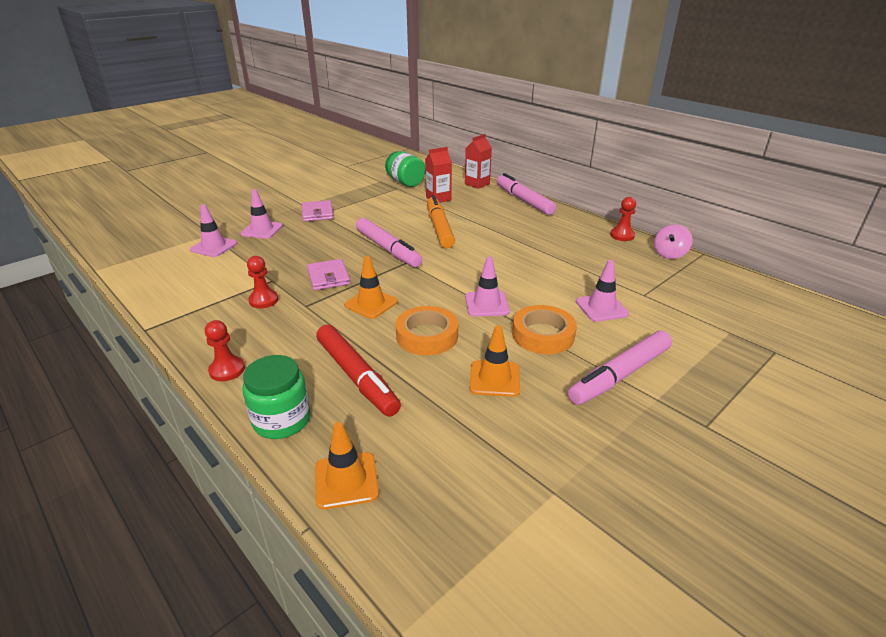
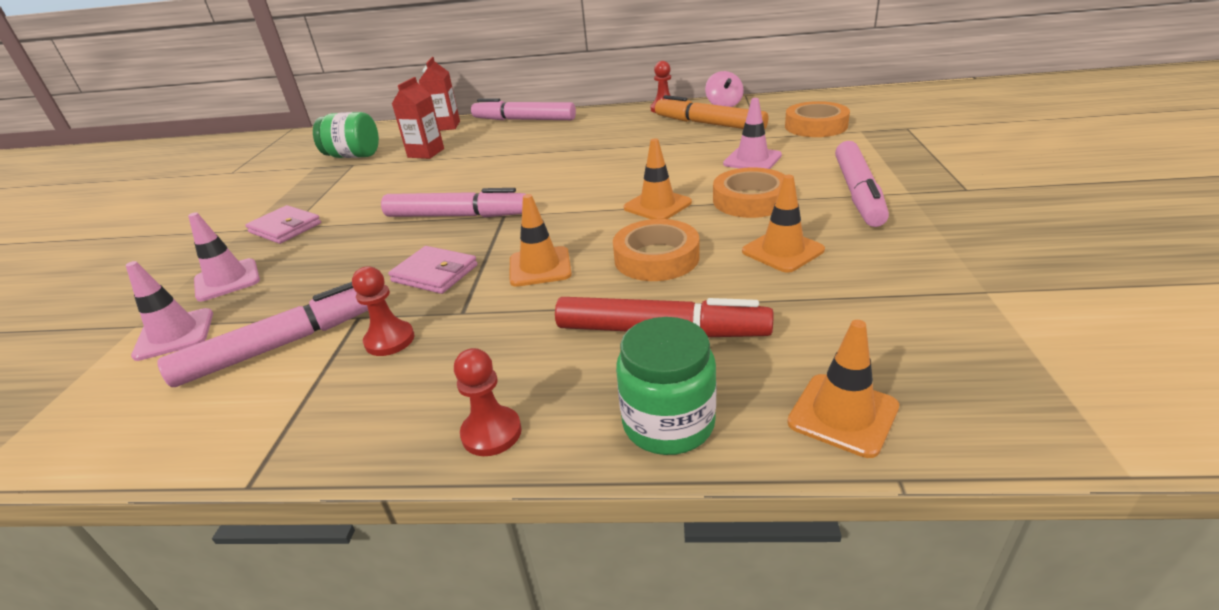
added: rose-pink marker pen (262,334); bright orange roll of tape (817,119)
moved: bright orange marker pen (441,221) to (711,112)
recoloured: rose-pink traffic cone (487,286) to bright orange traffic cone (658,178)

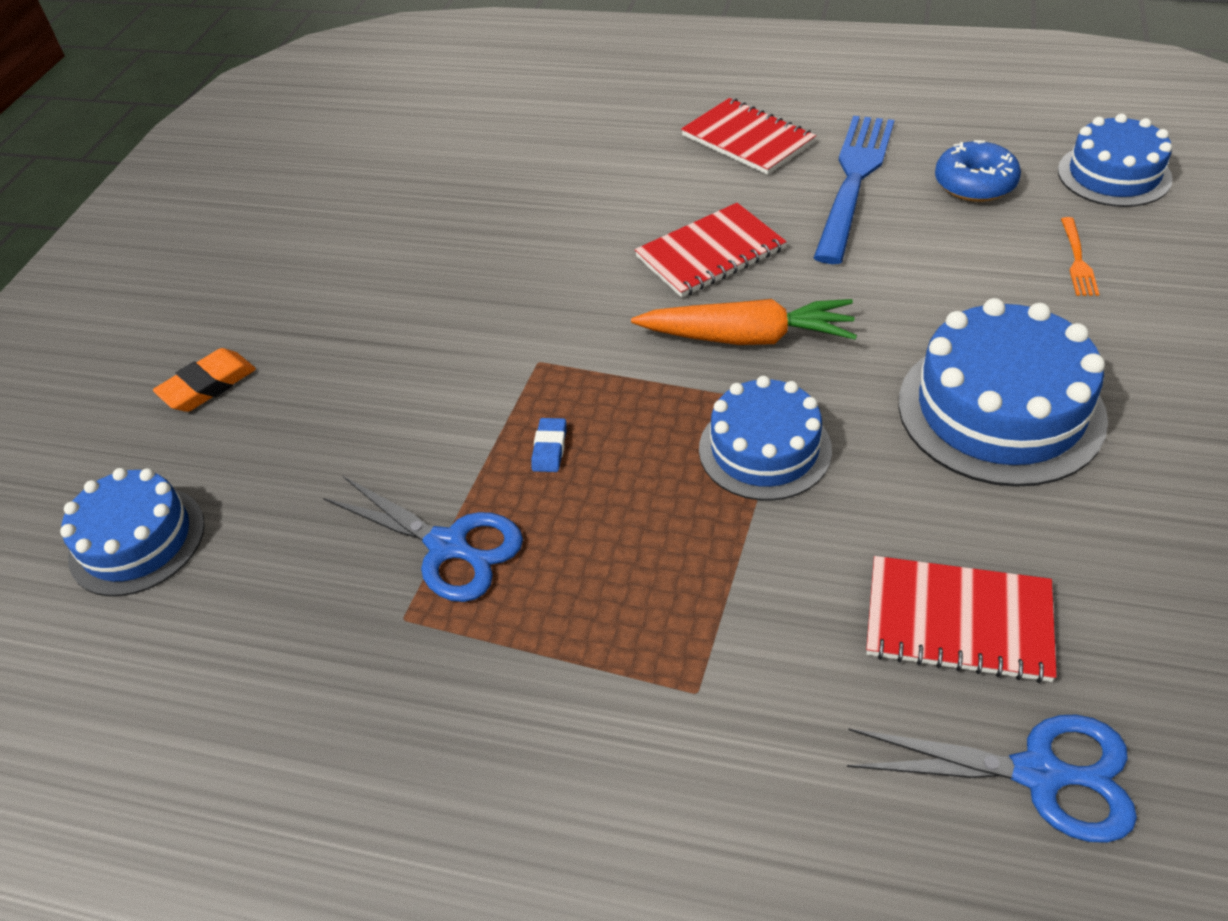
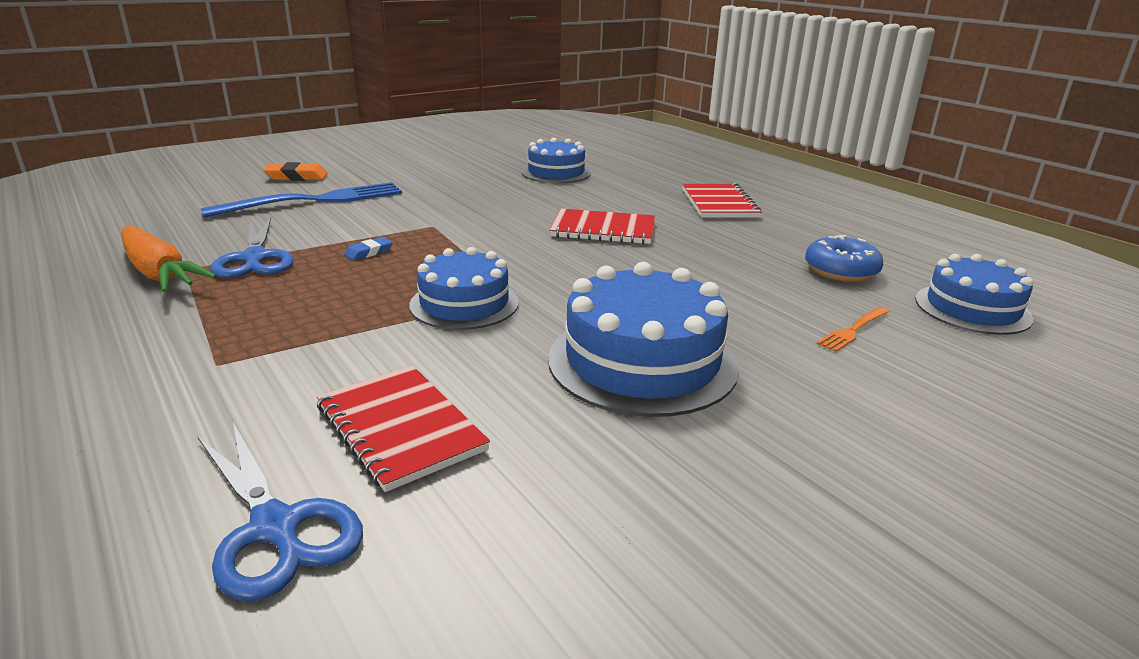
moved: cobalt gateau (132,532) to (556,160); bright orange carrot (744,322) to (169,259); cobalt fork (854,190) to (301,200)

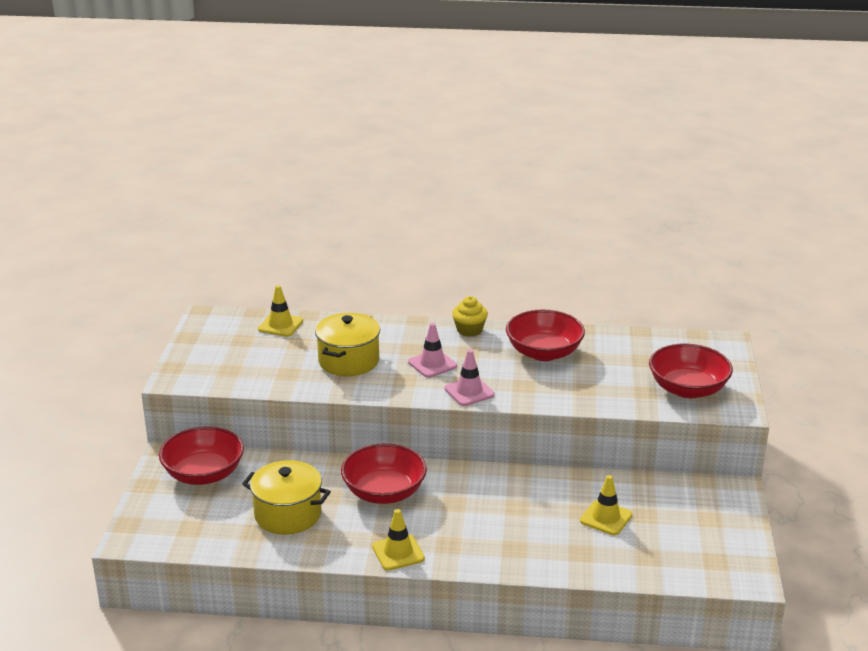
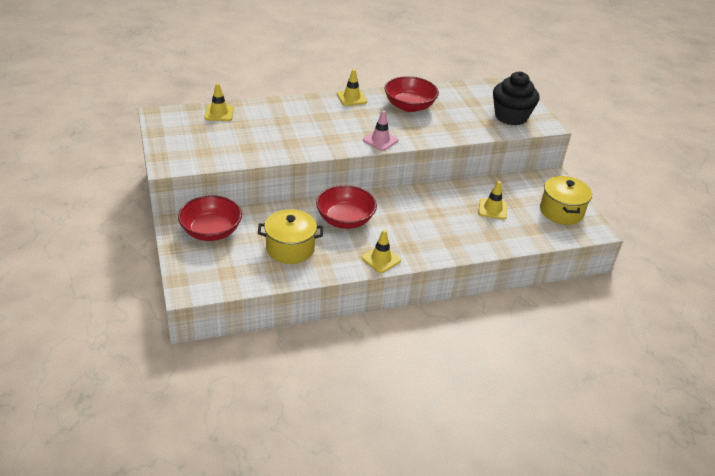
removed: rose-pink traffic cone (432,350)
moved: yellow stockpot (347,344) to (566,200)
replaced: yellow fairy cake (470,316) to yellow traffic cone (352,87); crimson bowl (691,371) to black fairy cake (516,98)

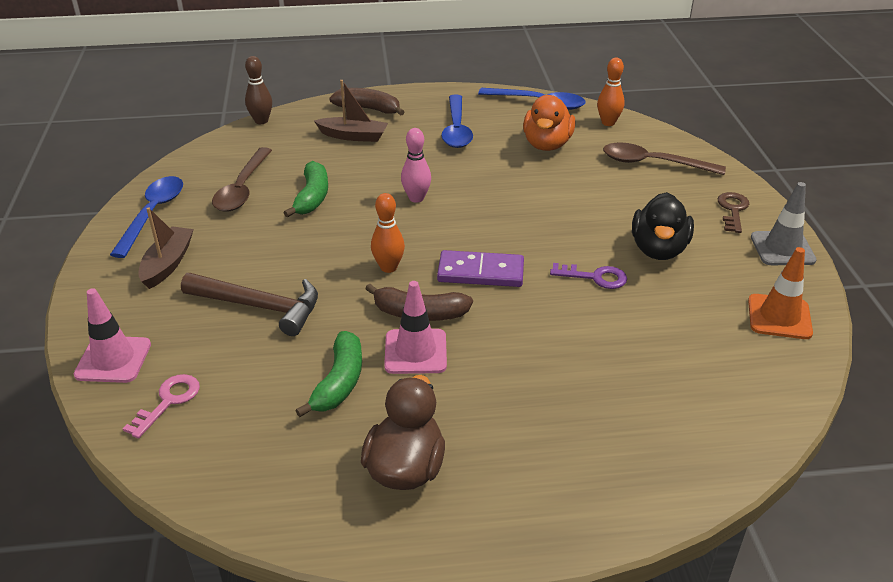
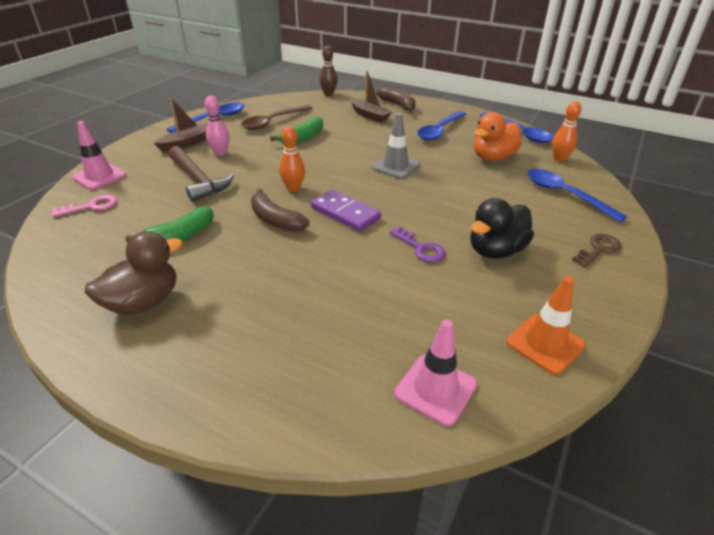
moved: rose-pink traffic cone (415,327) to (435,373); rose-pink tenpin (416,165) to (217,126); grey traffic cone (784,223) to (396,146)
recoloured: dark brown spoon (664,159) to cobalt spoon (577,195)

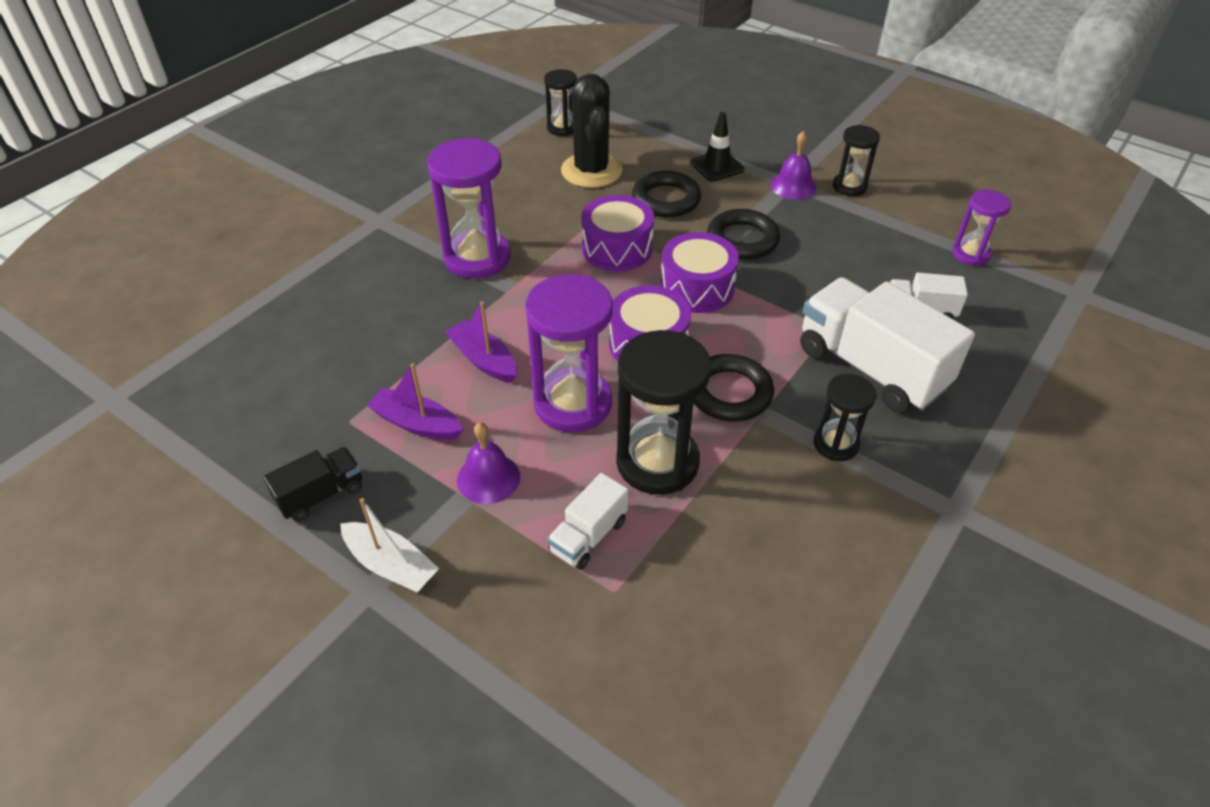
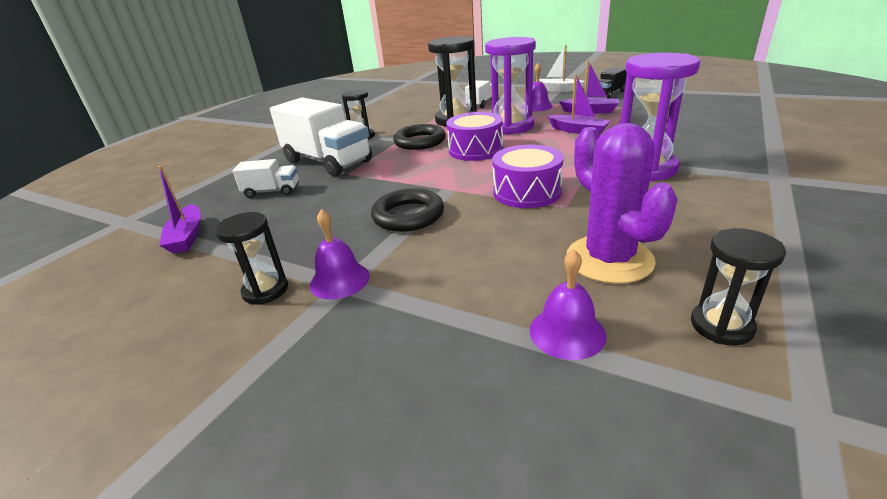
removed: black ring (666,194); royal purple snare drum (699,272); black traffic cone (717,147)
added: royal purple bell (568,304)
replaced: royal purple hourglass (981,228) to royal purple sailboat (179,210)
recoloured: black prickly plant (592,131) to royal purple prickly plant (622,203)

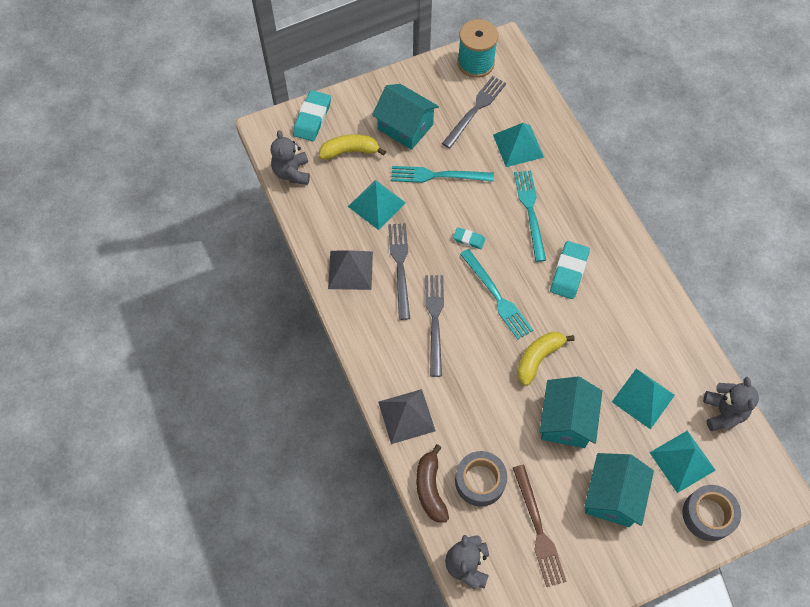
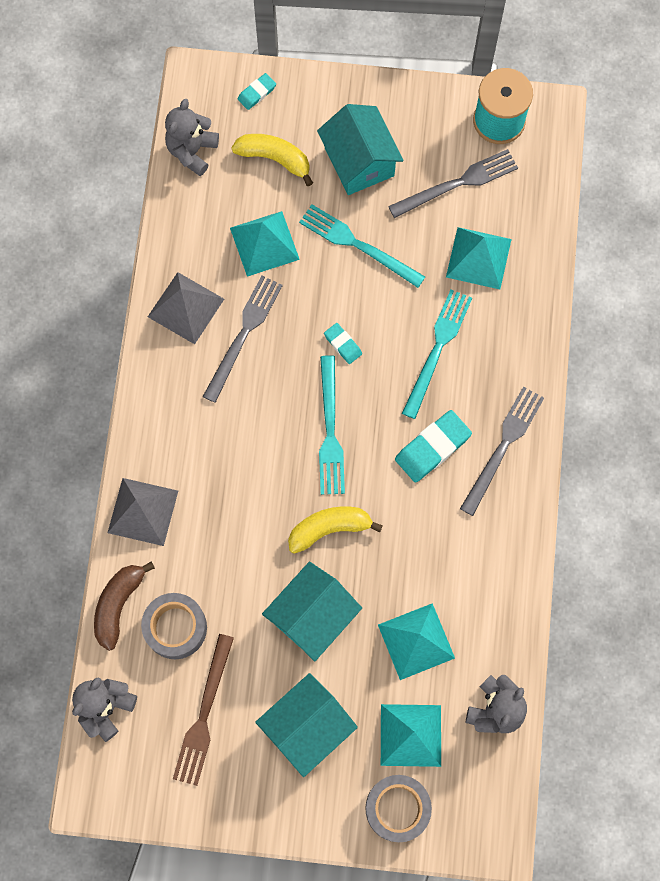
moved: grey fork (434,326) to (502,451)
resized: teal pencil eraser (312,115) = (257,91) x0.55

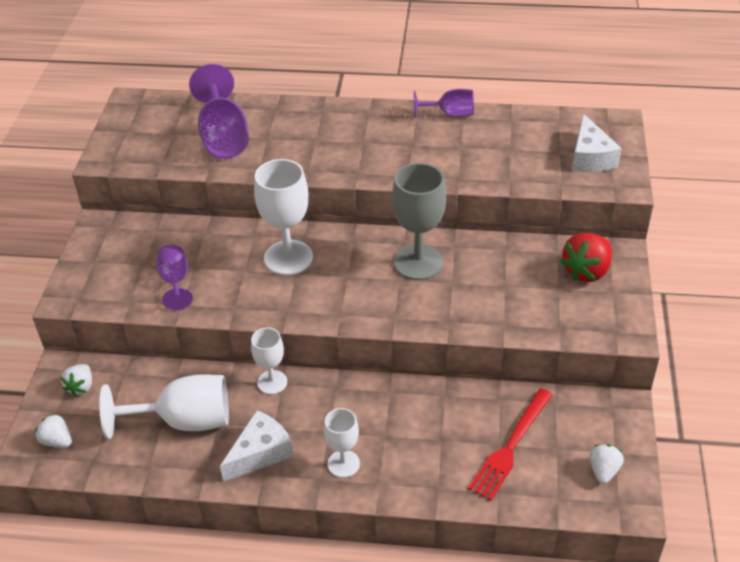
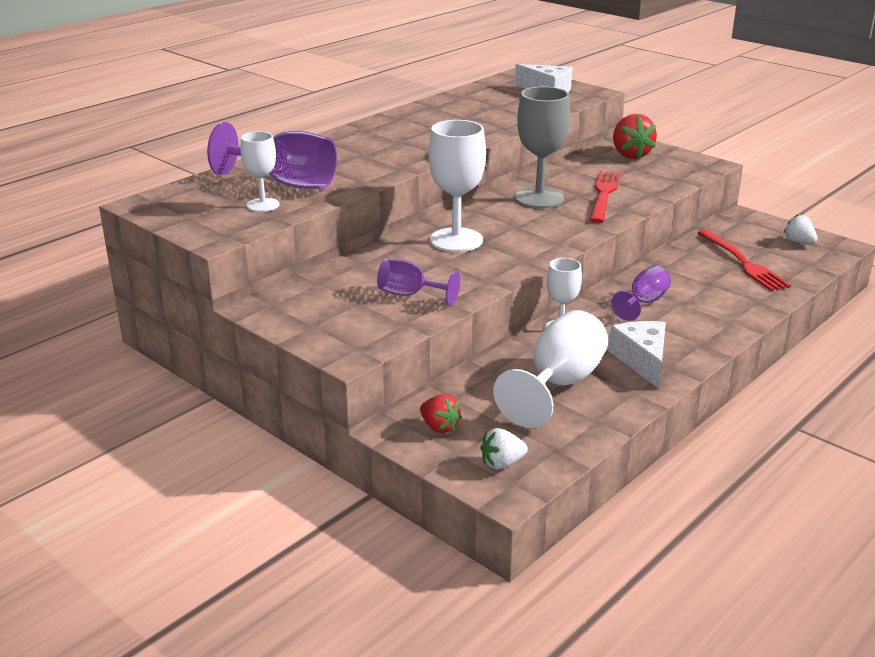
added: crimson fork (605,197)
moved: white wine glass (342,443) to (260,171); royal purple wine glass (444,103) to (641,293)
recoloured: white toy strawberry (76,380) to crimson toy strawberry (441,413)

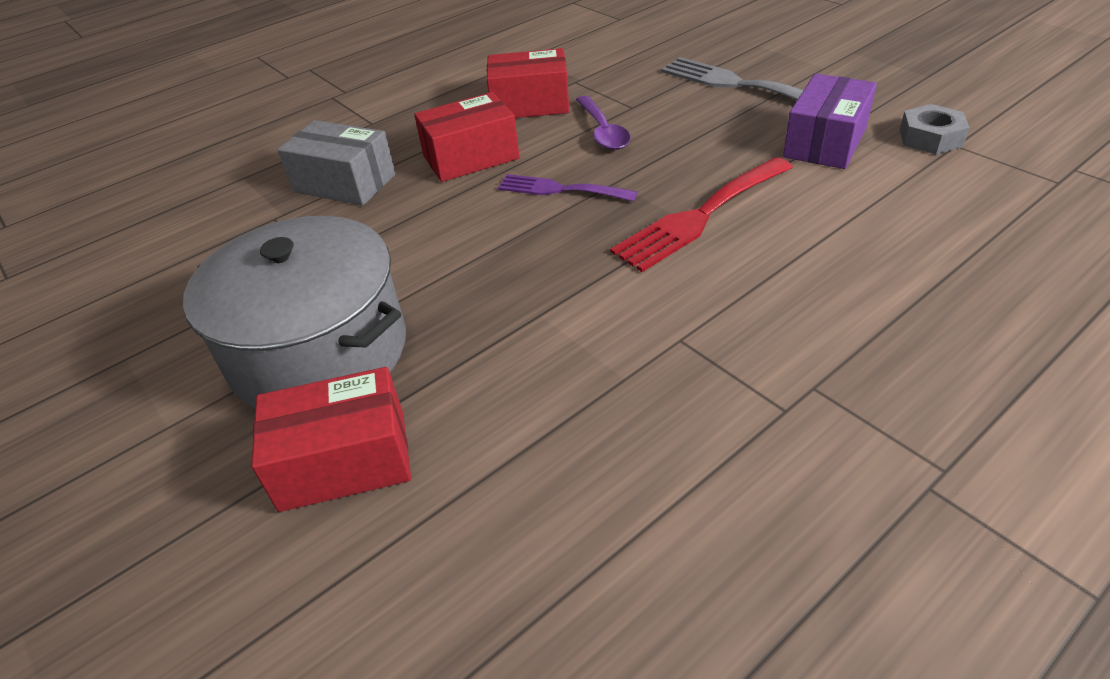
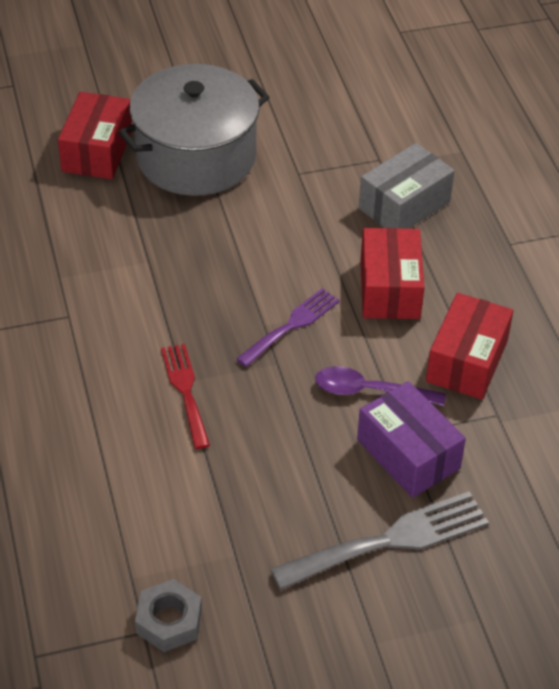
moved: royal purple box (830,121) to (411,439)
resized: crimson fork (701,214) = (185,396) x0.65

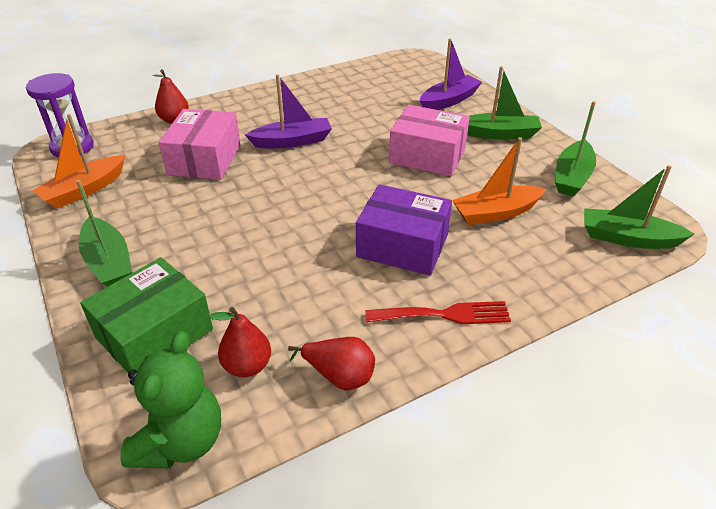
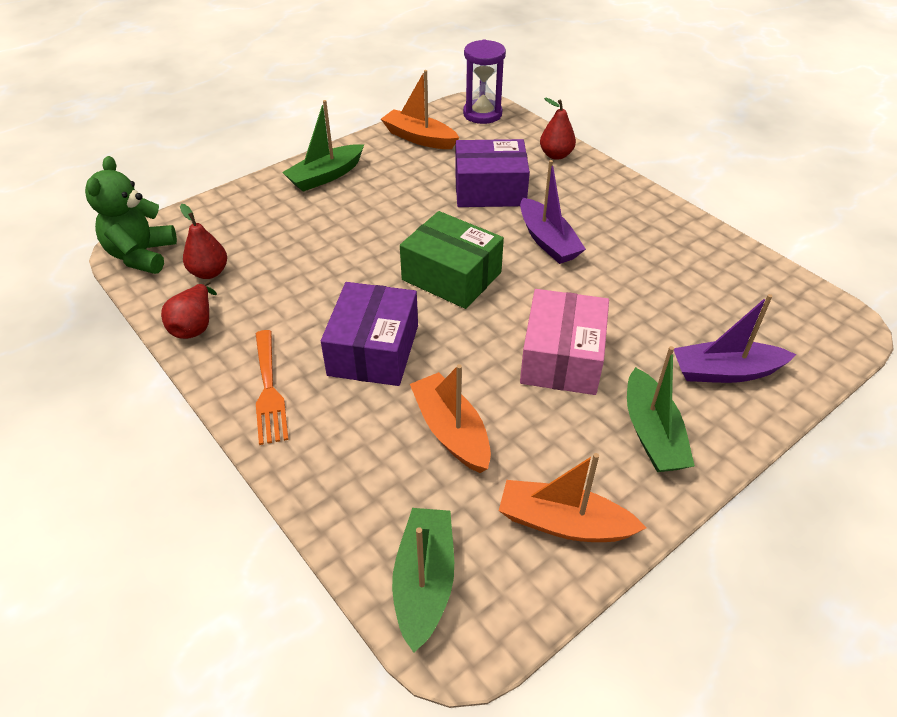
moved: emerald box (146,315) to (452,260)
recoloured: rose-pink box (199,144) to royal purple box (492,173); crimson fork (438,312) to bright orange fork (272,387); emerald sailboat (575,148) to bright orange sailboat (572,497)
turned: emerald teddy (170,400) = (131,215) 90 degrees clockwise; royal purple sailboat (451,74) = (735,338) 135 degrees clockwise

